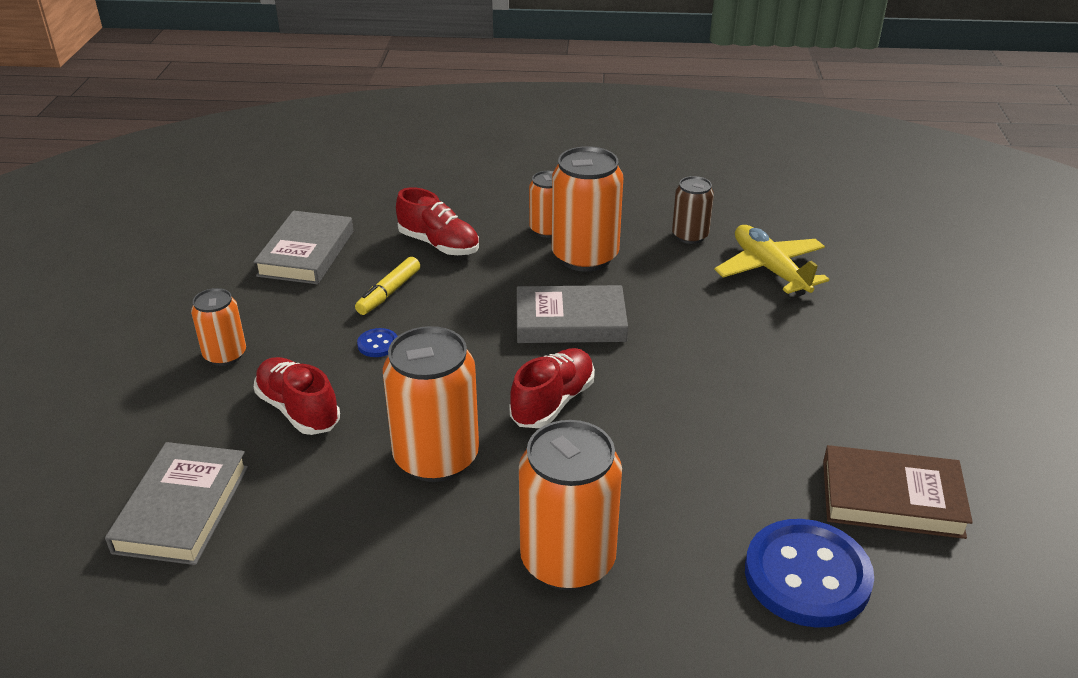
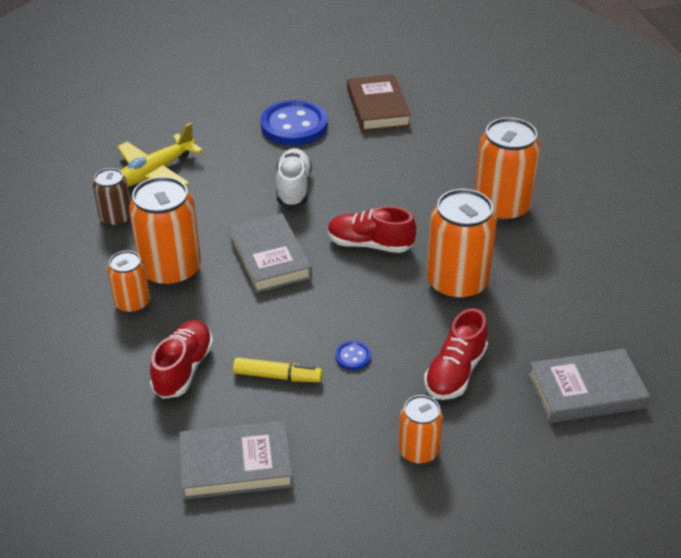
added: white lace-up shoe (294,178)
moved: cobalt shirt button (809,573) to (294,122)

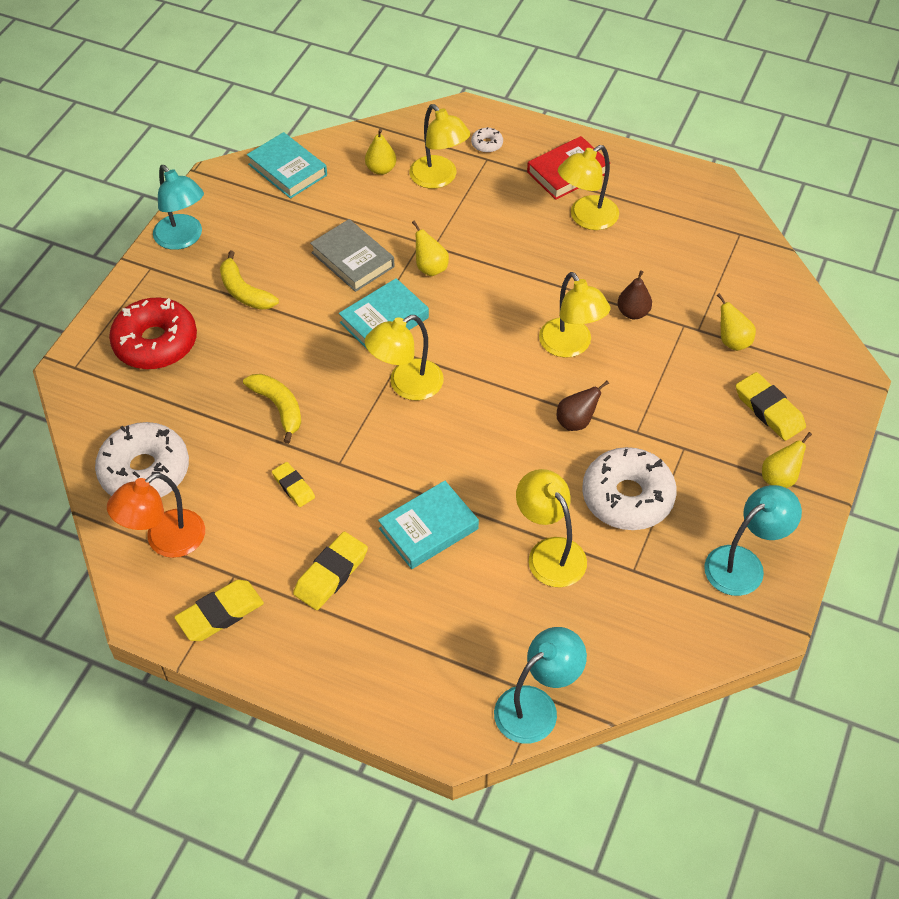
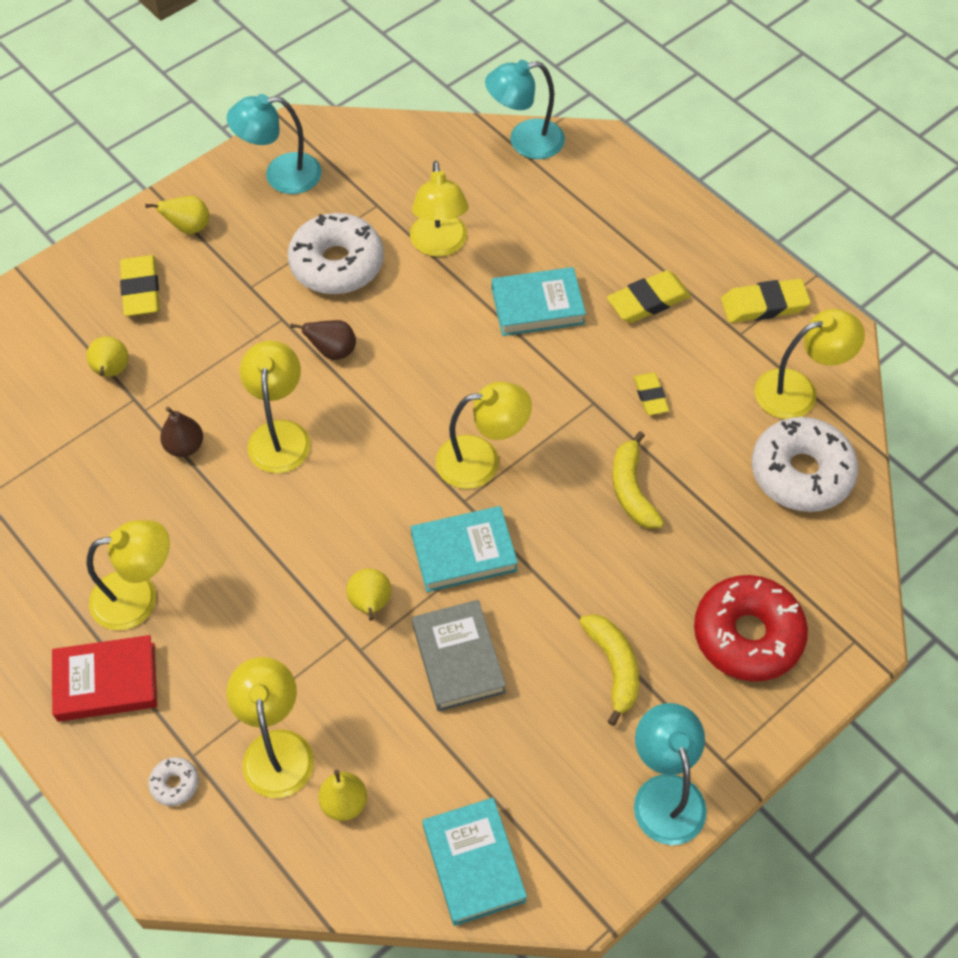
recoloured: bright orange reading lamp (156,515) to yellow reading lamp (810,364)

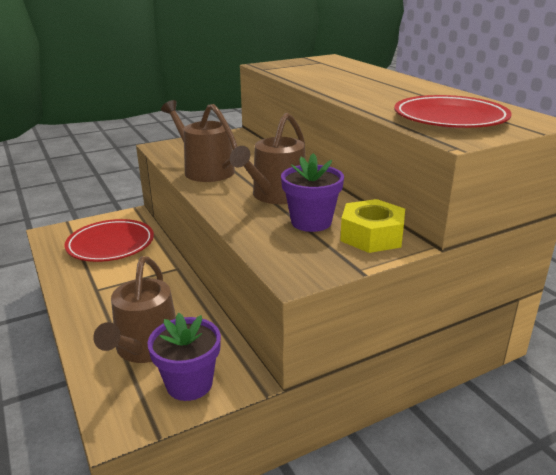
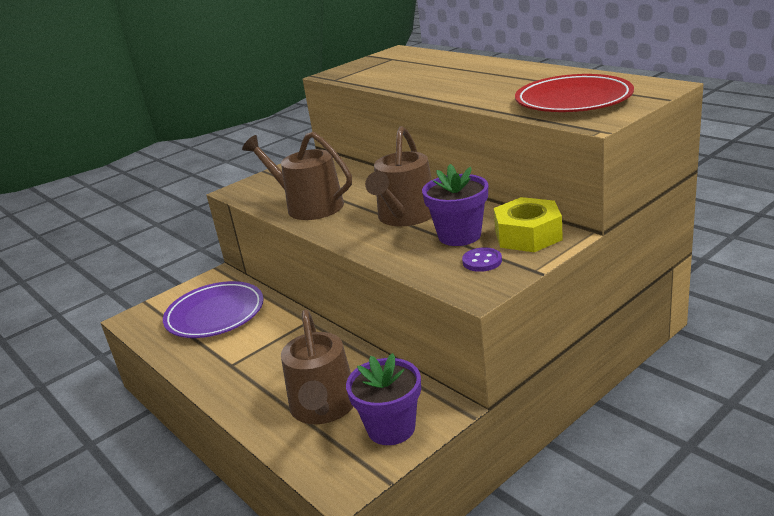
added: royal purple shirt button (482,259)
recoloured: crimson flat dish (109,240) to royal purple flat dish (213,309)

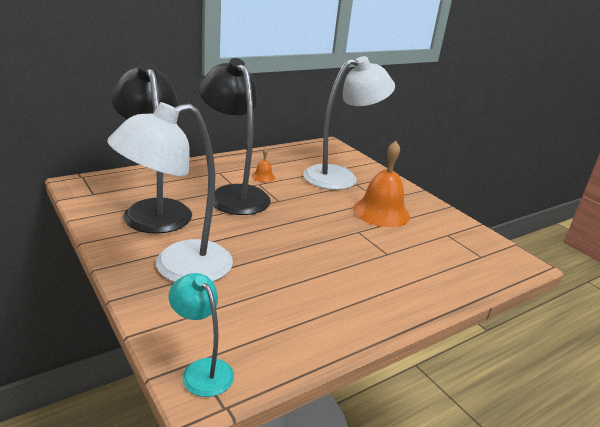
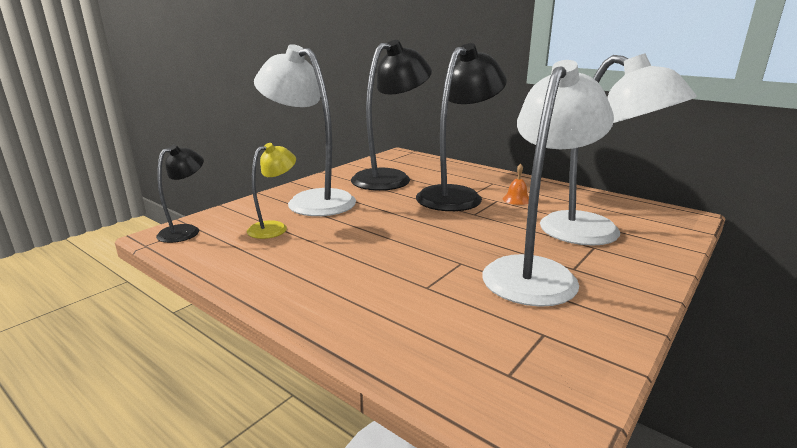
added: yellow reading lamp (271,191)
replaced: bright orange bell (381,184) to white reading lamp (548,183)
recoloured: teal reading lamp (201,335) to black reading lamp (180,194)

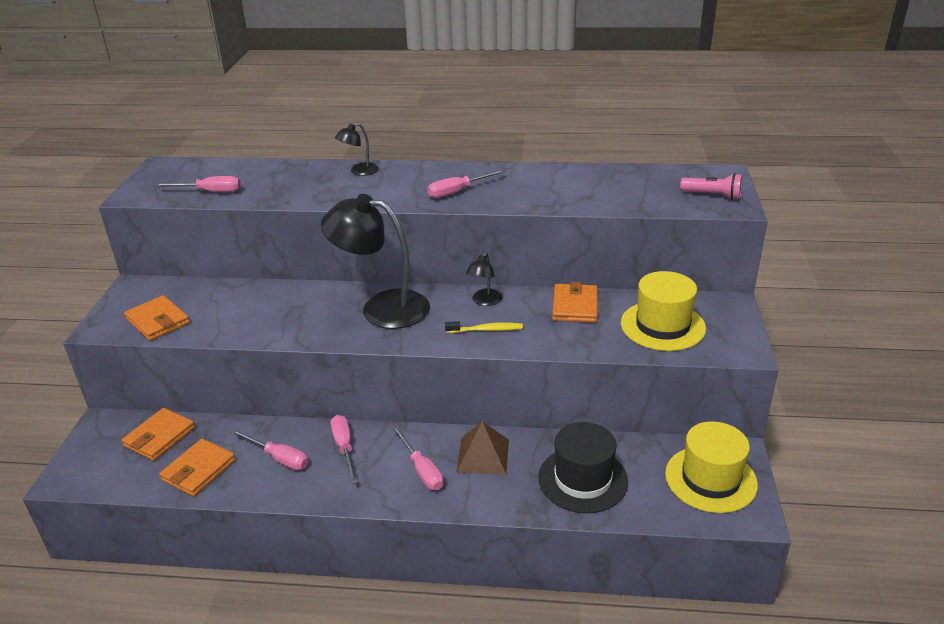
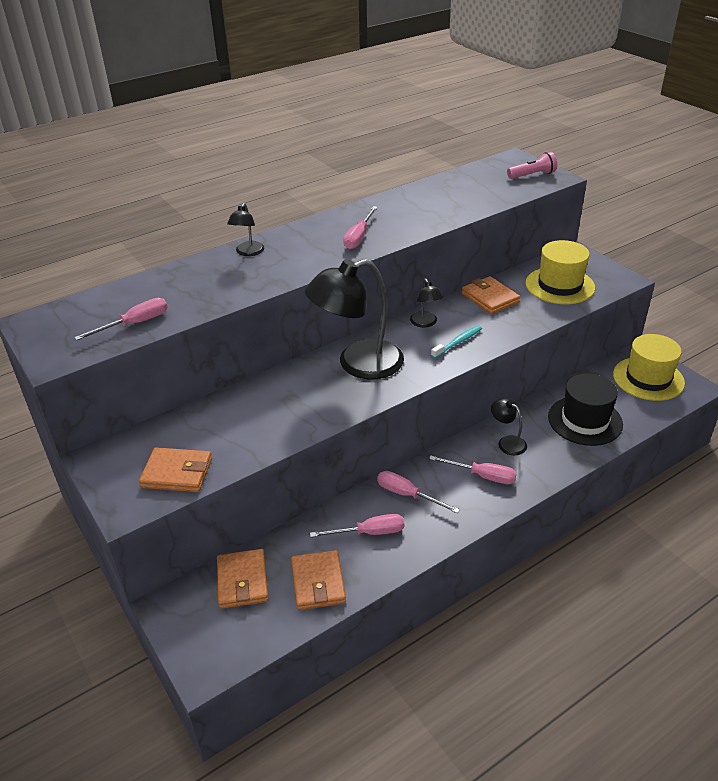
replaced: dark brown pyramid shape (482,448) to black reading lamp (509,426)
recoloured: yellow toothbrush (484,327) to teal toothbrush (456,342)

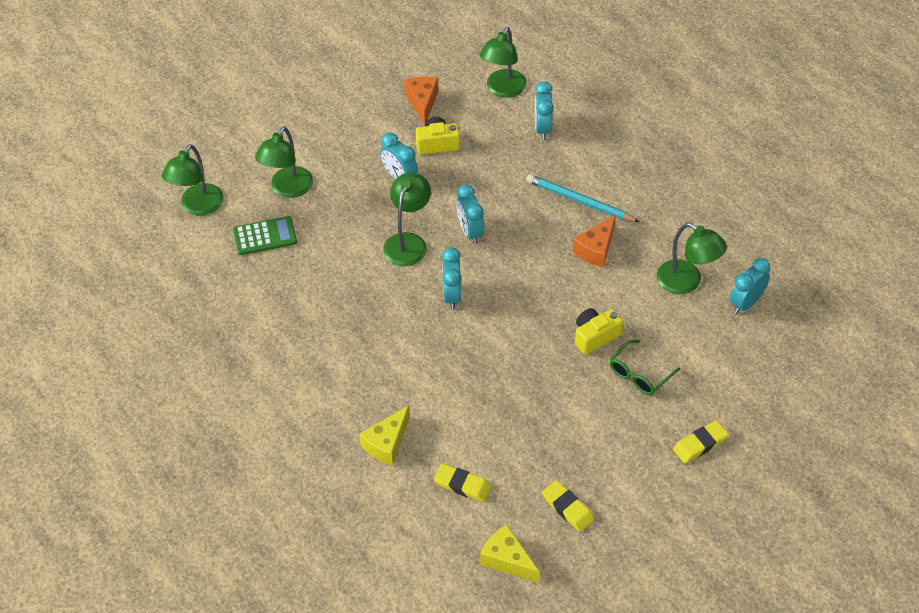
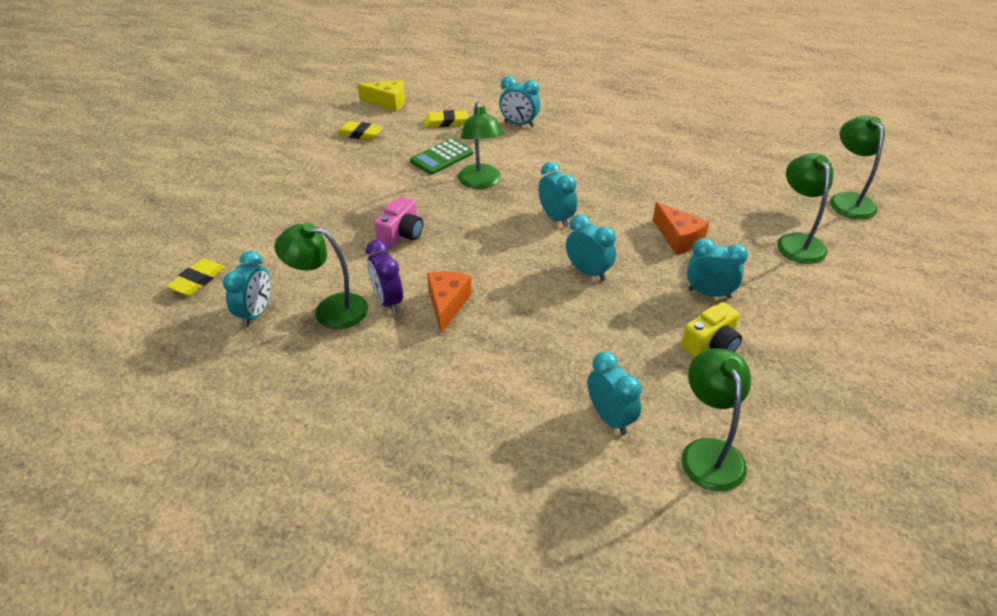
removed: teal wooden pencil (583,198); emerald eyeglasses (645,367)
added: royal purple clock (384,276)
moved: emerald calculator (265,235) to (441,156); emerald reading lamp (407,219) to (481,145); bright orange piece of cheese (421,100) to (681,228); yellow pencil eraser (700,441) to (196,277)
replaced: yellow piece of cheese (384,435) to teal clock (519,101)
recoloured: yellow camera (599,331) to rose-pink camera (398,222)

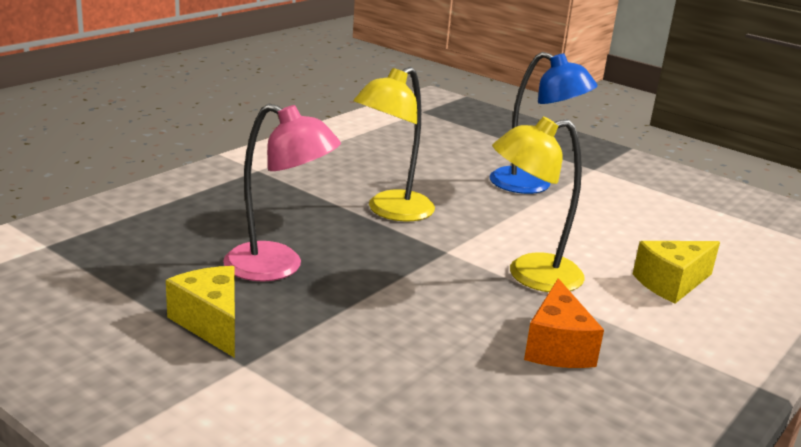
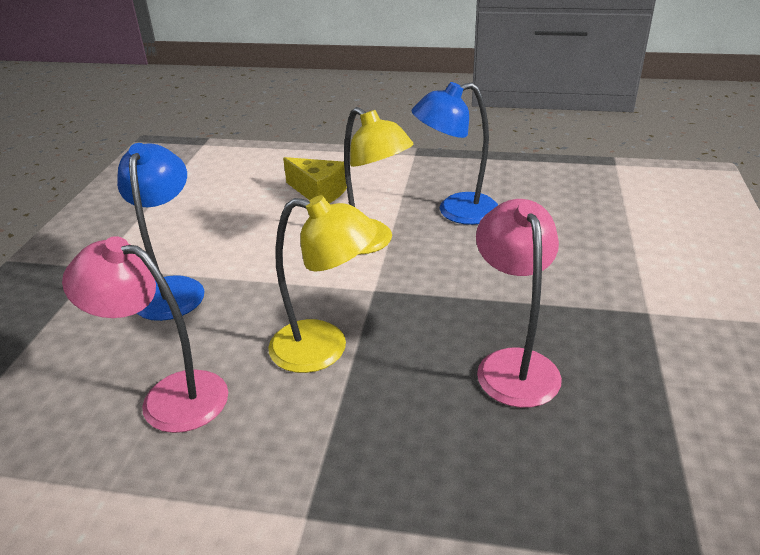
removed: yellow piece of cheese (200,312)
added: rose-pink reading lamp (145,334)
replaced: bright orange piece of cheese (564,323) to cobalt reading lamp (454,153)

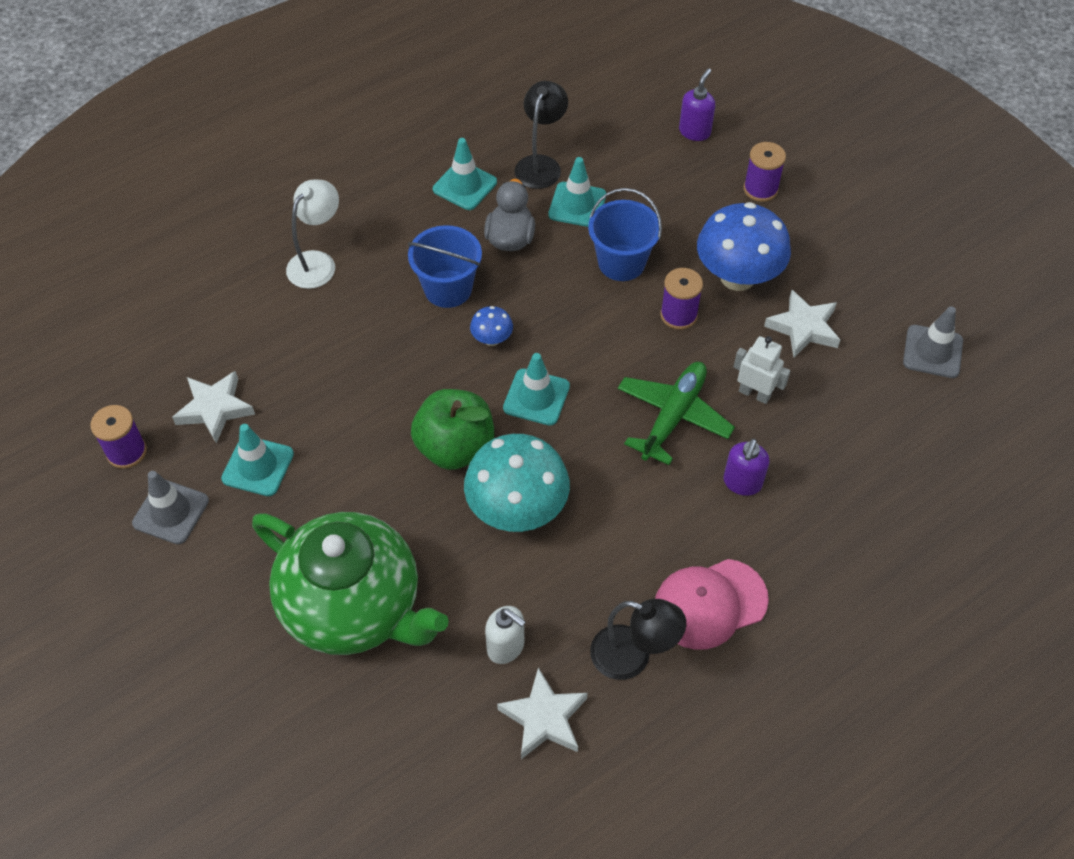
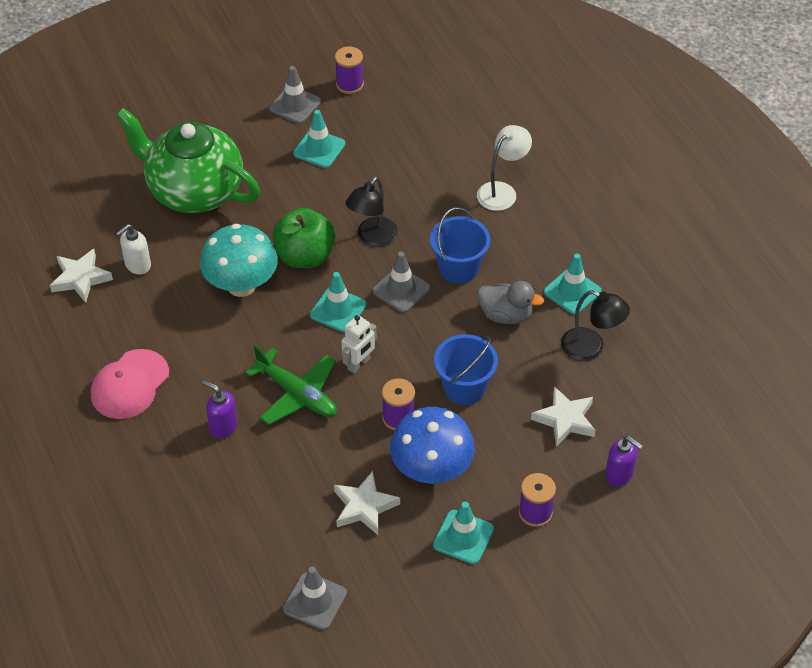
moved: white star (213,407) to (563,416); teal traffic cone (577,192) to (463,533); black reading lamp (638,639) to (372,212); white robot figure (762,370) to (359,344)
replaced: cobalt toadstool (491,326) to grey traffic cone (401,282)
turned: emerald china teapot (350,583) = (188,160) 75 degrees clockwise; white reading lamp (312,234) = (504,168) 90 degrees counterclockwise; rose-pink baseball cap (712,604) = (130,384) 135 degrees counterclockwise

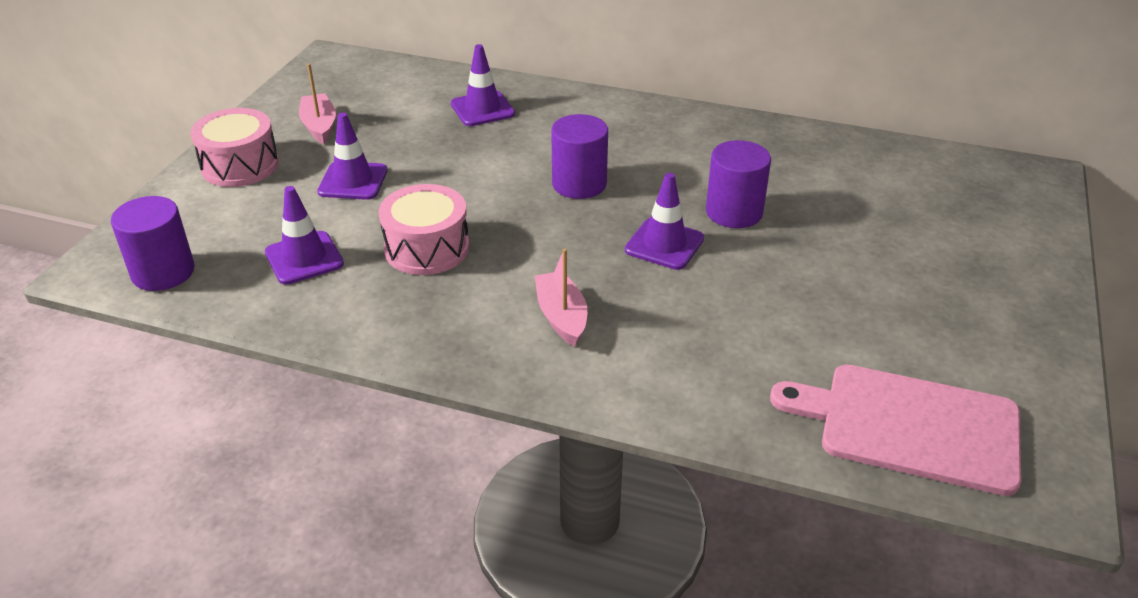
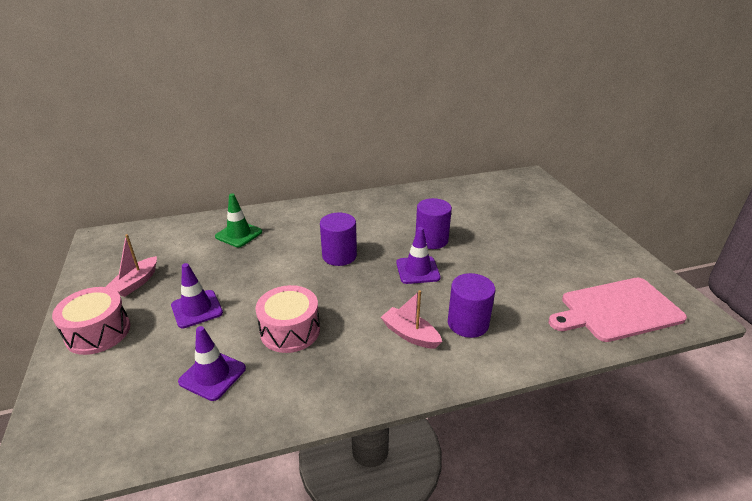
moved: royal purple cylinder (153,243) to (471,305)
recoloured: royal purple traffic cone (483,85) to emerald traffic cone (238,220)
turned: rose-pink sailboat (317,103) = (131,265) 105 degrees counterclockwise

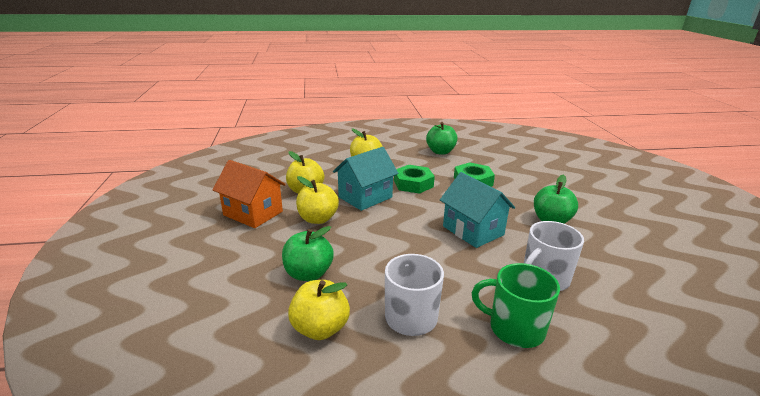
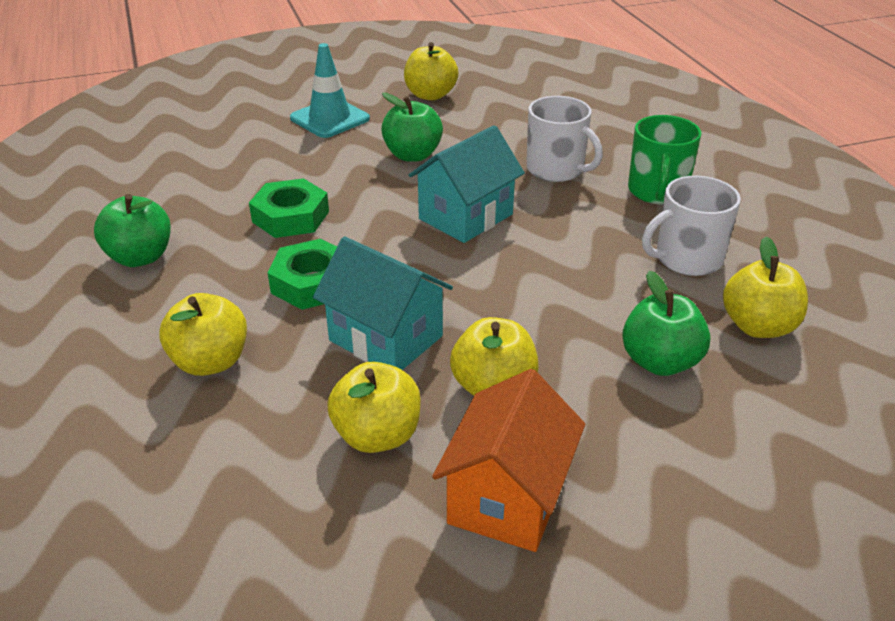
added: teal traffic cone (330,90); yellow apple (431,71)

